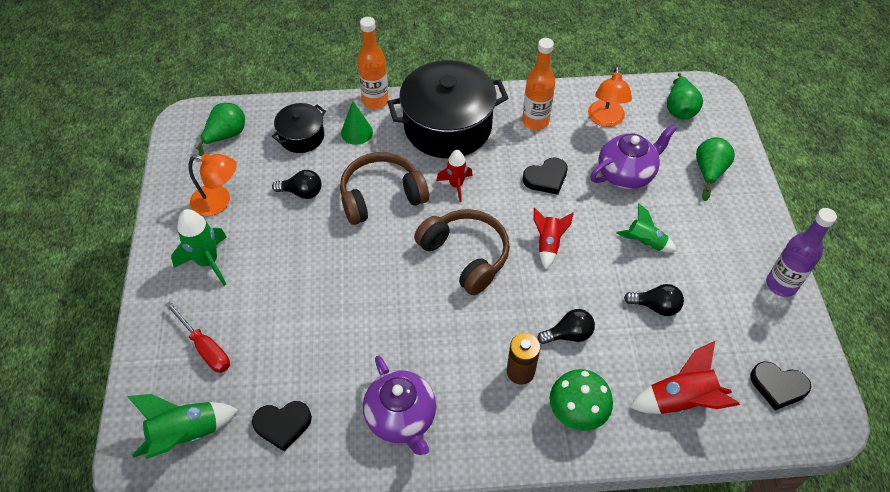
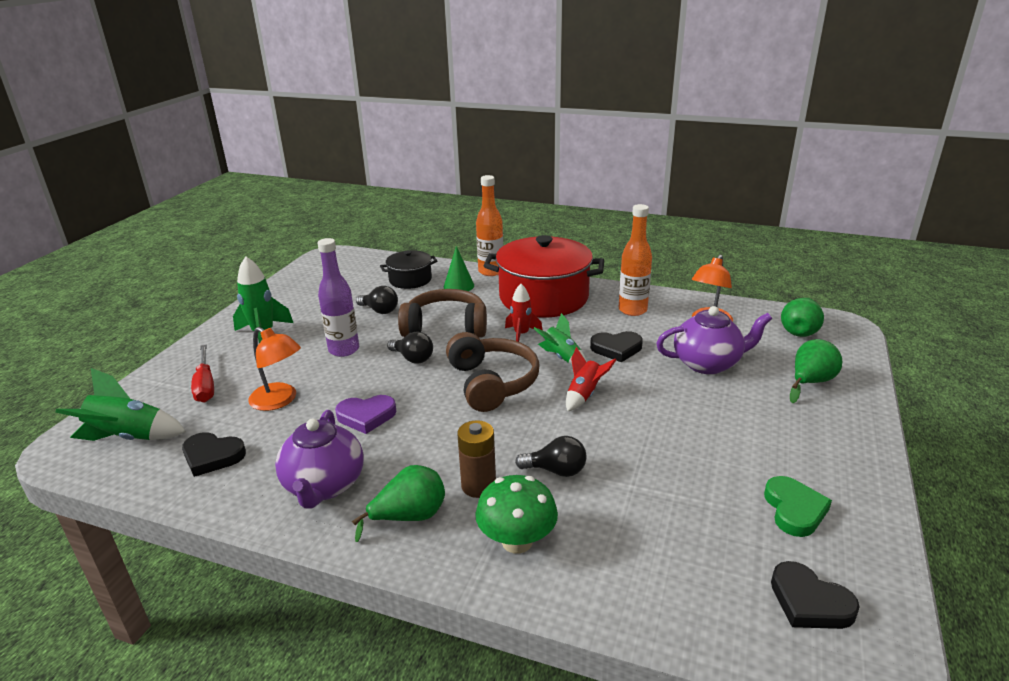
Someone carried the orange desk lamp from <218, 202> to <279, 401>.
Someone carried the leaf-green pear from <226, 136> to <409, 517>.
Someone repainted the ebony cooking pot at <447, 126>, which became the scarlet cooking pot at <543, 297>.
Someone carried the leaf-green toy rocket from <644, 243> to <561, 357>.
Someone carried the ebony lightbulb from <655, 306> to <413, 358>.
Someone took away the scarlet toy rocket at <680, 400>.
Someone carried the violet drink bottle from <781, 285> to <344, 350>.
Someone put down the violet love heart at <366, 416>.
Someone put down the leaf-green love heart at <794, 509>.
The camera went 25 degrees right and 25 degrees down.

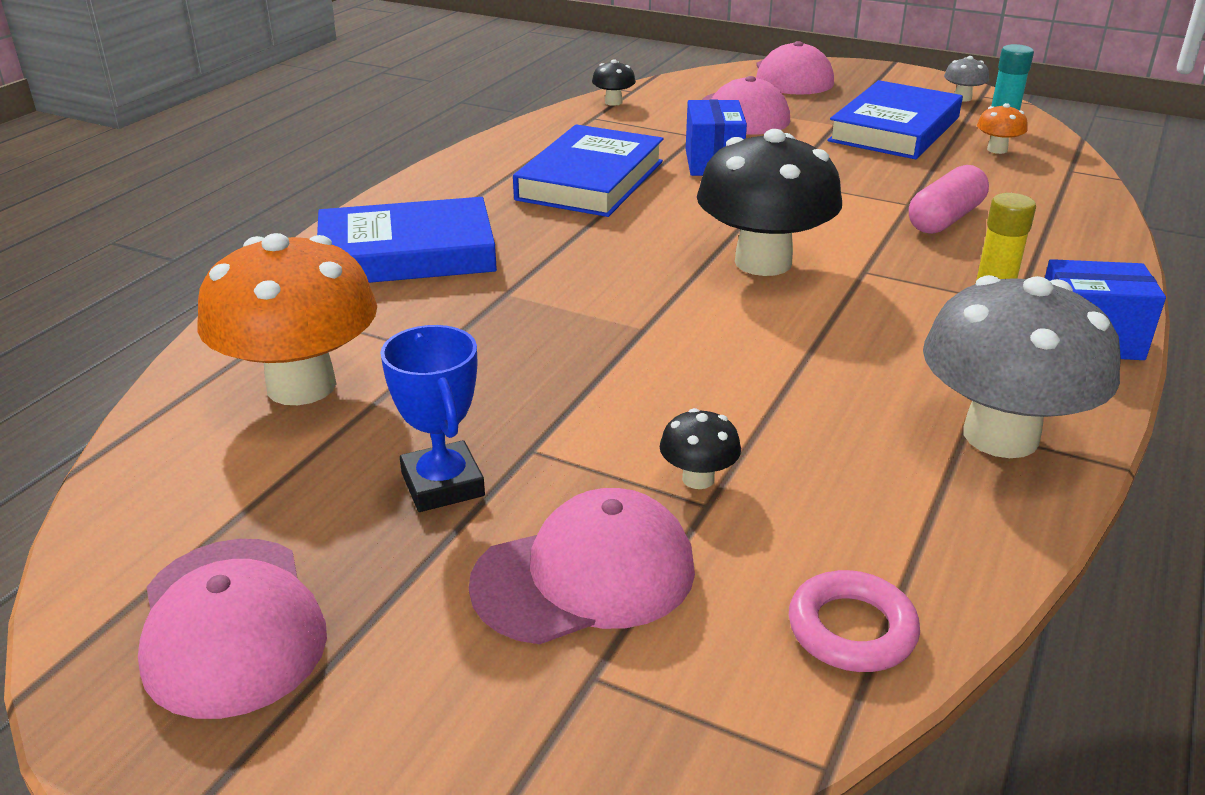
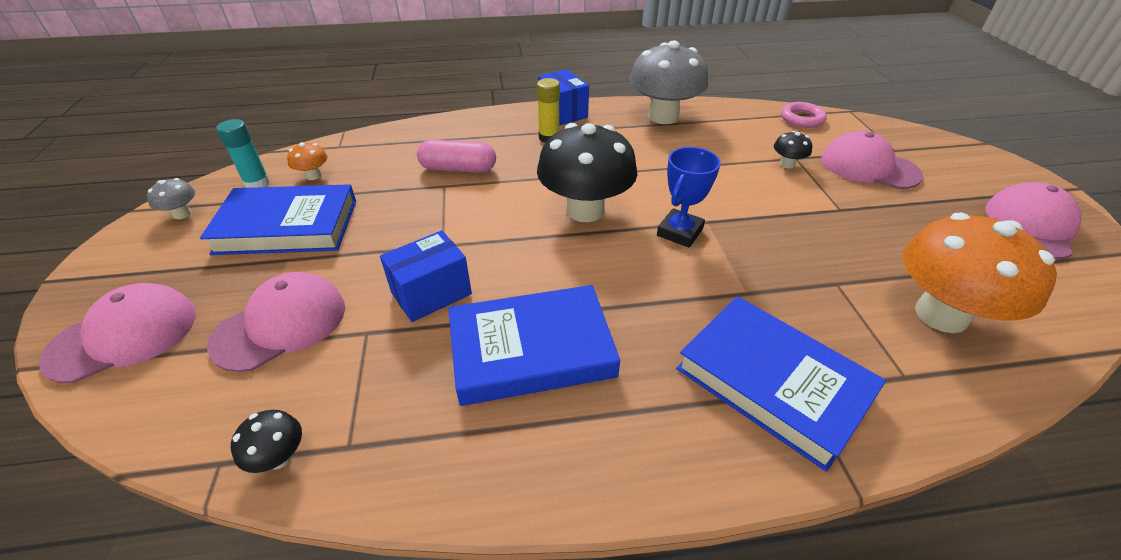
Someone carried the blue prize cup from <443, 484> to <679, 232>.
The camera went 125 degrees left and 10 degrees up.

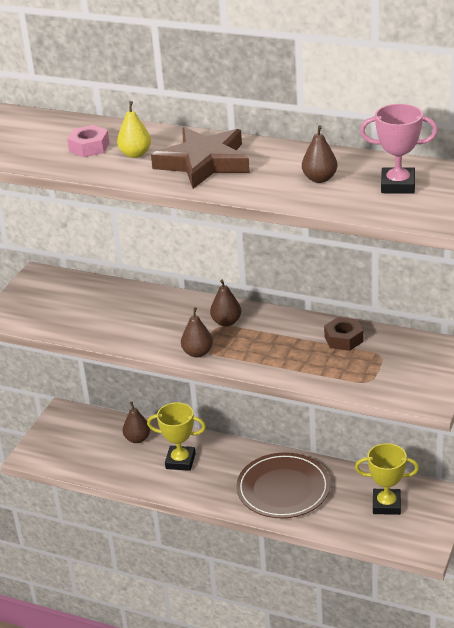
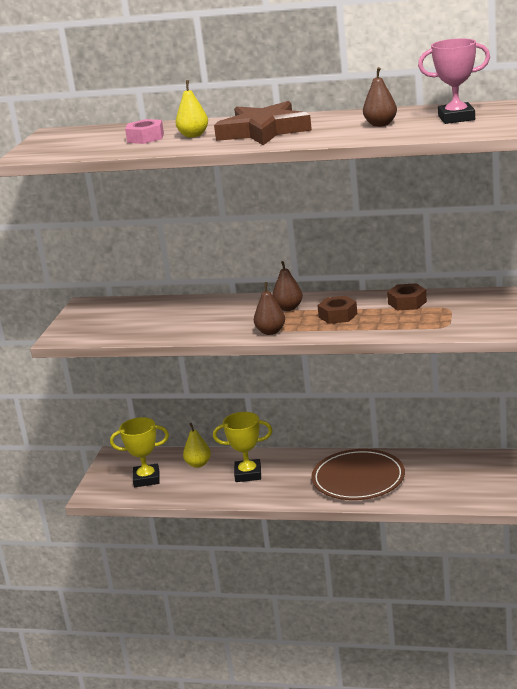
Someone repainted the brown pear at <137, 439>, which became the golden pear at <198, 464>.
Someone carried the golden prize cup from <386, 505> to <146, 479>.
Someone put down the brown hex nut at <338, 315>.
The camera went 10 degrees left and 10 degrees down.

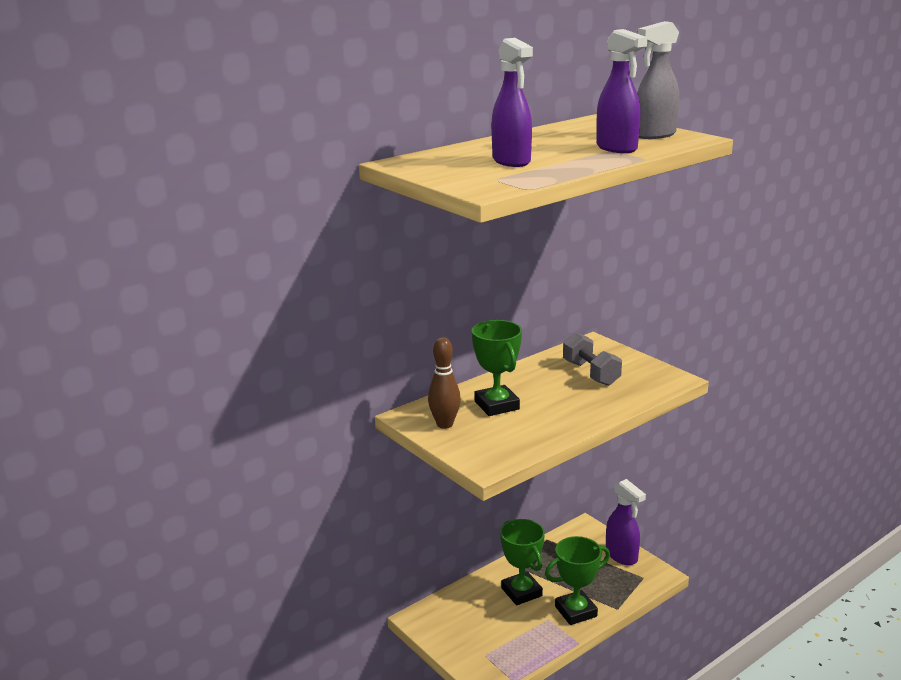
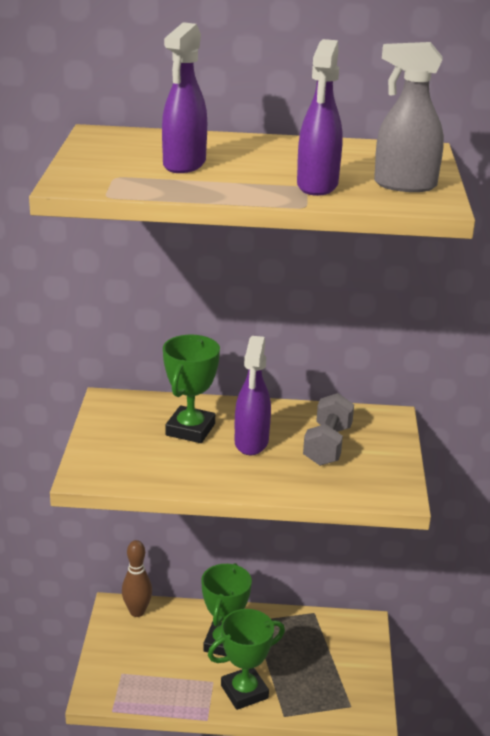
Someone carried the brown bowling pin from <445, 424> to <137, 612>.
Someone rotated the leaf-green prize cup at <576, 611> by 45 degrees counterclockwise.
Someone carried the violet spray cleaner from <621, 556> to <251, 443>.
The camera went 40 degrees right and 5 degrees up.

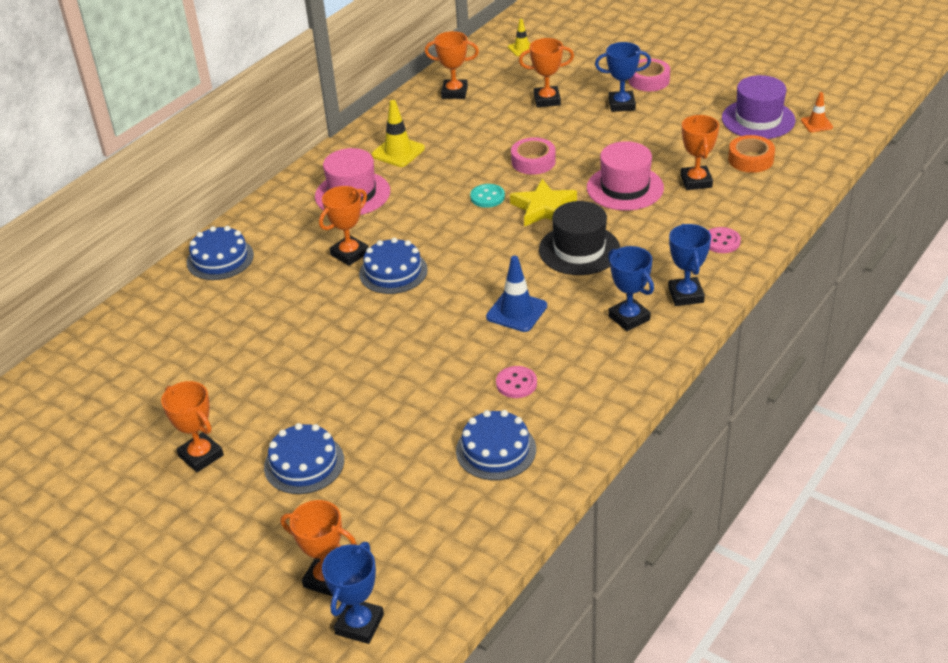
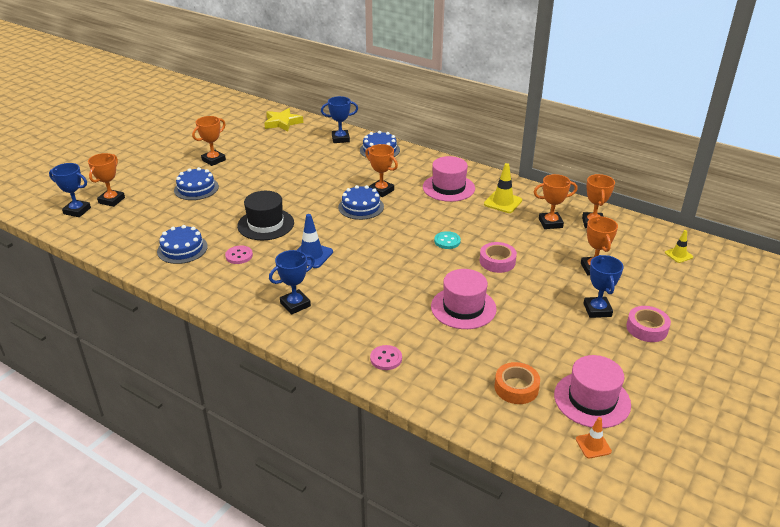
Someone carried the golden star shape from <544, 208> to <282, 123>.
Someone carried the ebony top hat from <579, 250> to <265, 224>.
Someone carried the blue prize cup from <686, 295> to <340, 139>.
Someone carried the orange prize cup from <696, 181> to <550, 223>.
Someone repainted the violet top hat at <758, 119>, which became the rose-pink top hat at <592, 399>.
The camera went 85 degrees right and 5 degrees down.

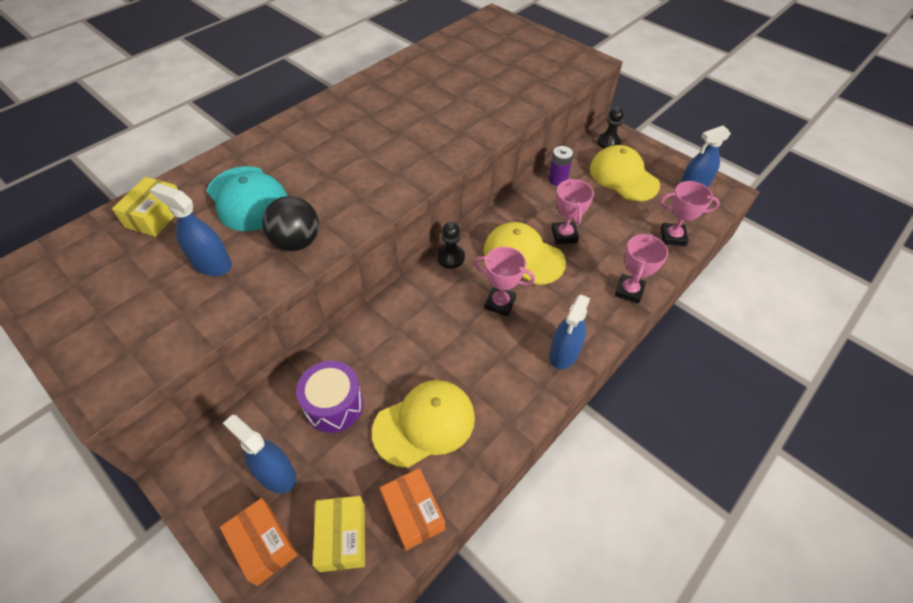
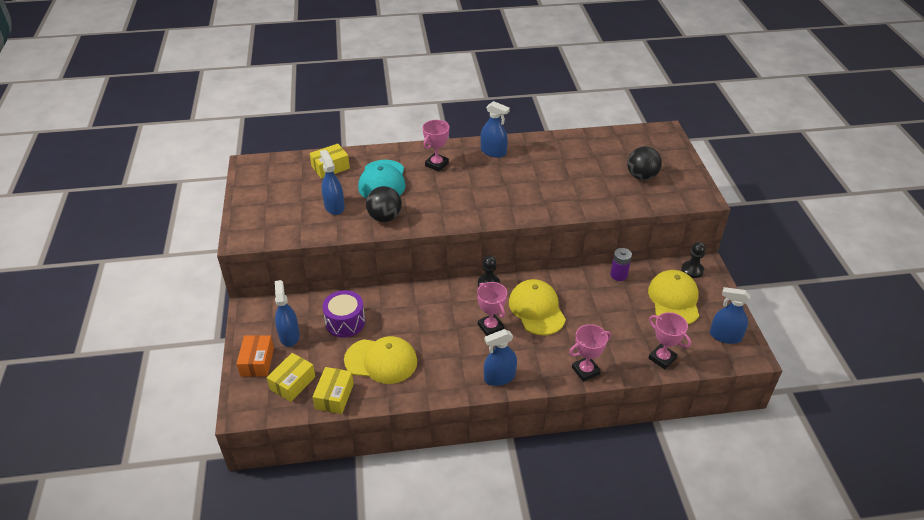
Someone repainted the orange parcel at <413, 513>, which became the golden parcel at <334, 396>.
Someone carried the rose-pink prize cup from <564, 235> to <436, 164>.
Someone put down the blue spray cleaner at <493, 152>.
Someone put down the ebony ball at <641, 176>.
The camera went 40 degrees right and 10 degrees down.

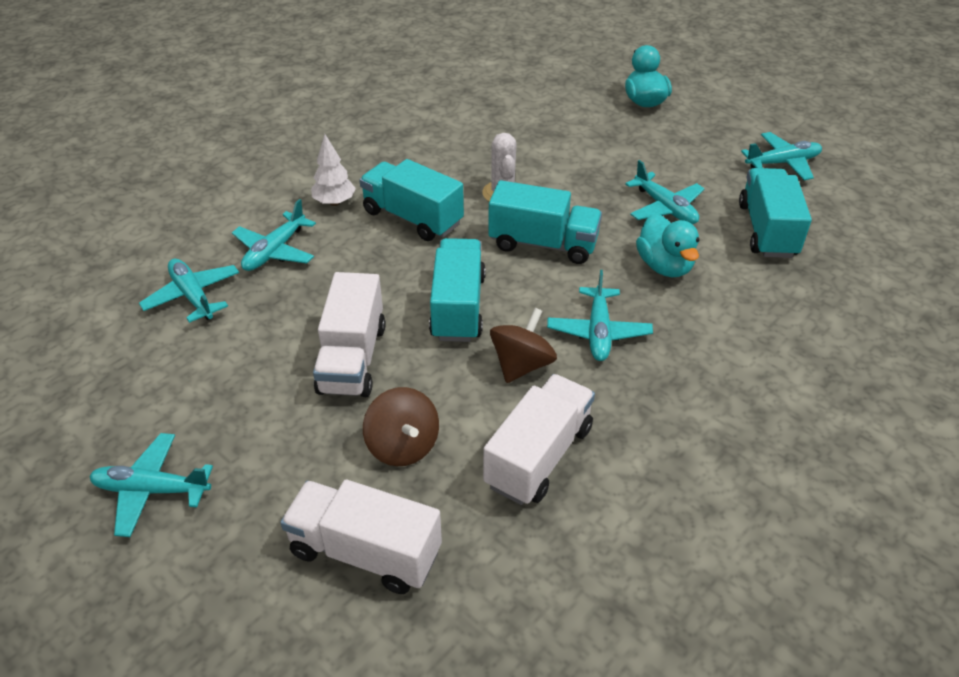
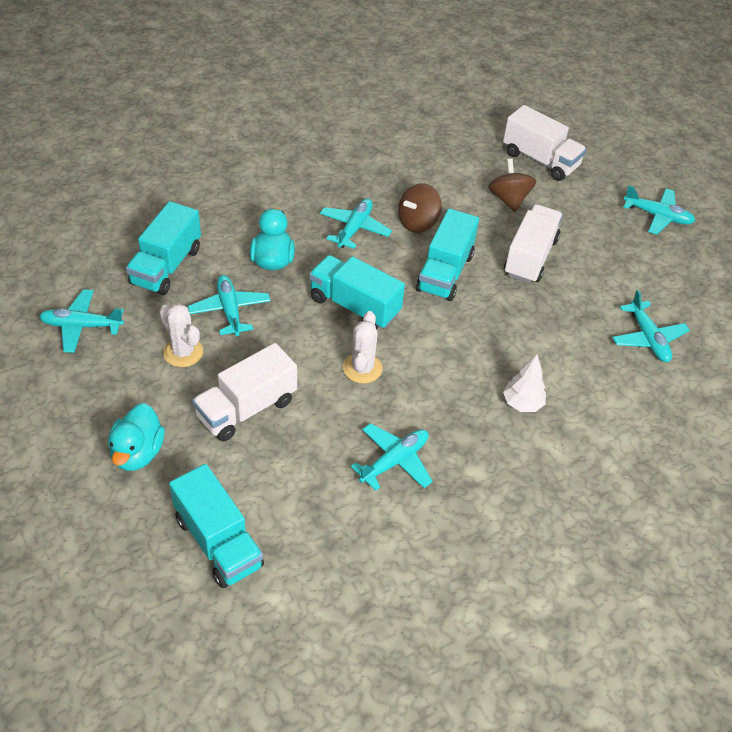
Someone carried the aqua plane from <275, 251> to <394, 461>.
Someone carried the aqua lorry from <412, 218> to <218, 542>.
Someone carried the pure white lorry from <538, 456> to <247, 409>.
Someone put down the pure white saguaro cactus at <183, 352>.
The camera went 165 degrees left and 5 degrees up.

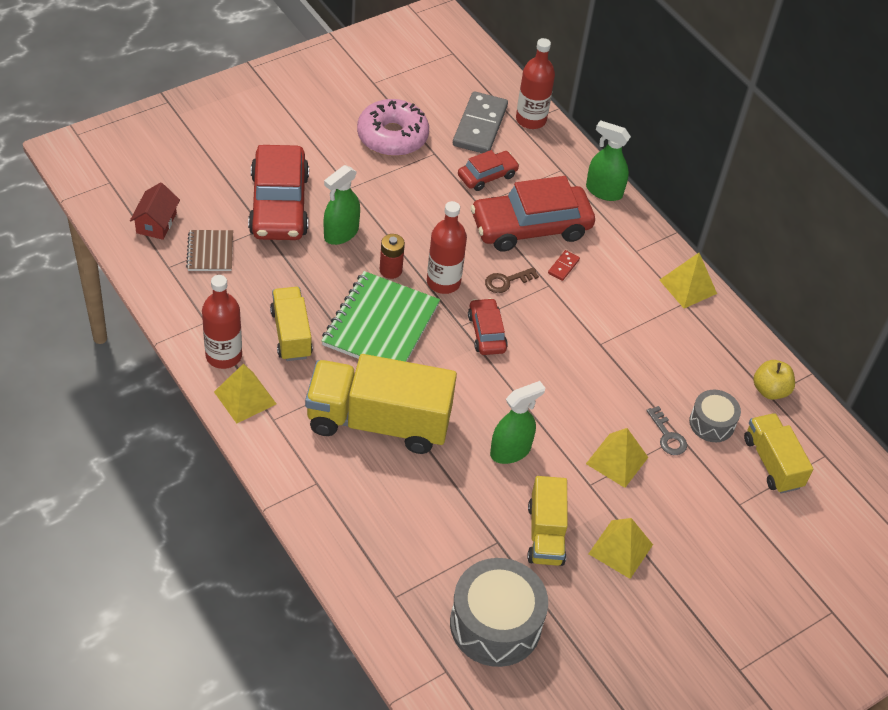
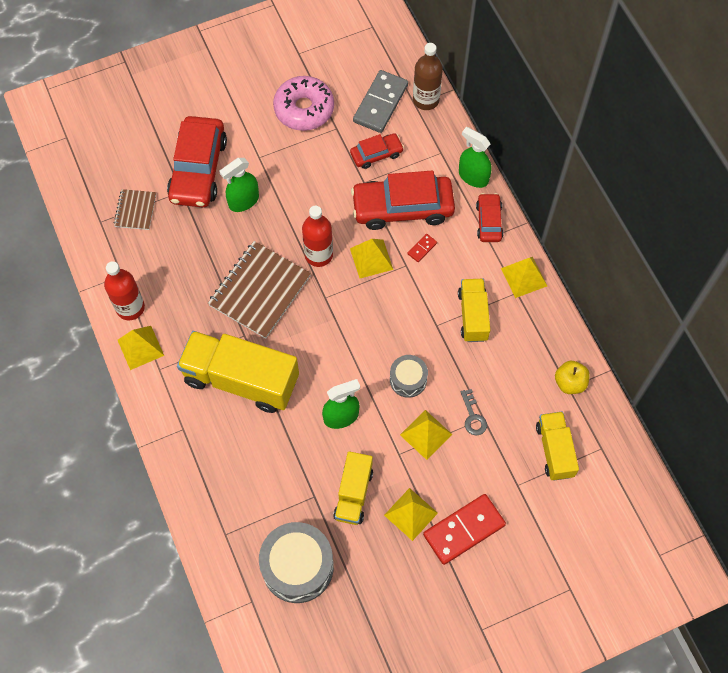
Someone took away the scarlet cottage at <156, 223>.
Someone carried the golden lorry from <291, 334> to <473, 316>.
Someone repainted the leaf-green exercise book at <380, 325>, which became the brown exercise book at <259, 291>.
Someone took away the scarlet AA battery at <390, 270>.
Someone carried the scarlet automobile from <486, 332> to <489, 221>.
Someone swapped the brown key at <507, 281> for the golden solid pyramid at <371, 259>.
Someone repainted the scarlet drink bottle at <531, 120>, which became the brown drink bottle at <426, 100>.
Someone carried the gray drum from <712, 423> to <408, 380>.
Someone put down the scarlet domino piece at <464, 530>.
The camera went 15 degrees right and 15 degrees up.

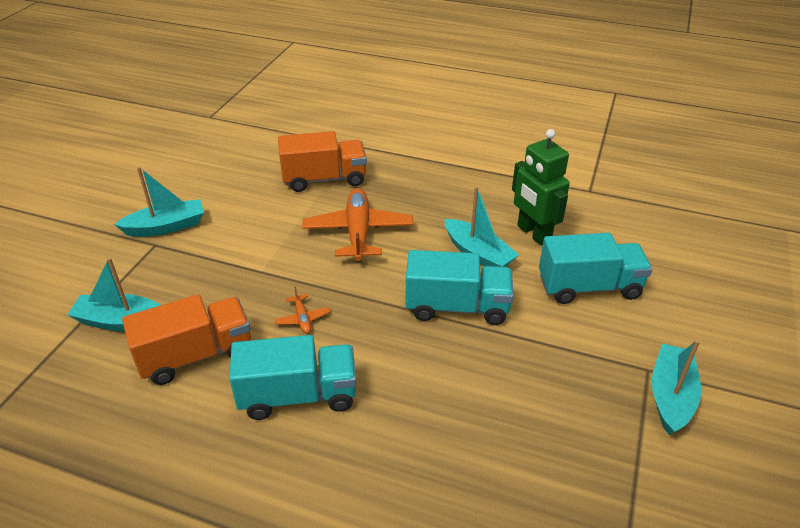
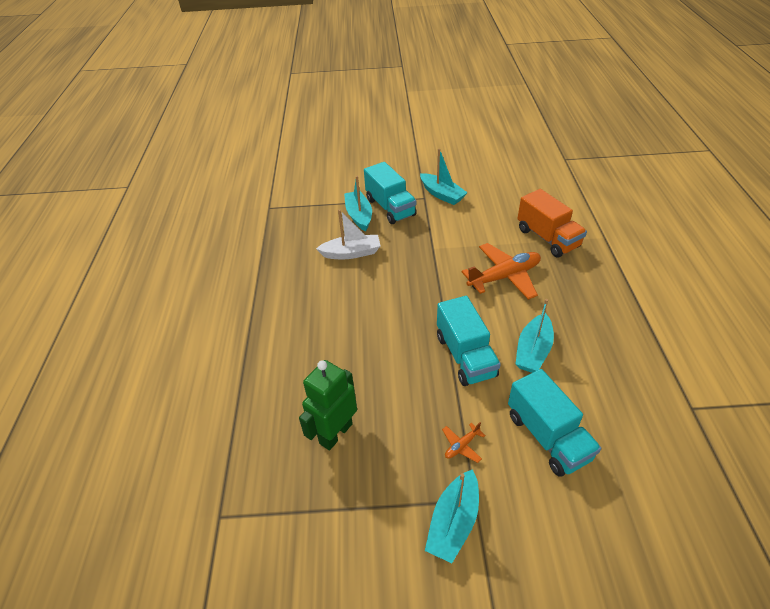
Someone swapped the orange lorry at <196, 355> for the pure white toy boat at <351, 253>.
Someone carried the aqua lorry from <298, 395> to <390, 207>.
Someone carried the orange plane from <302, 318> to <462, 445>.
Someone carried the leaf-green robot figure from <533, 233> to <335, 433>.
Someone rotated the aqua toy boat at <670, 396> by 120 degrees clockwise.
The camera went 70 degrees right and 5 degrees up.

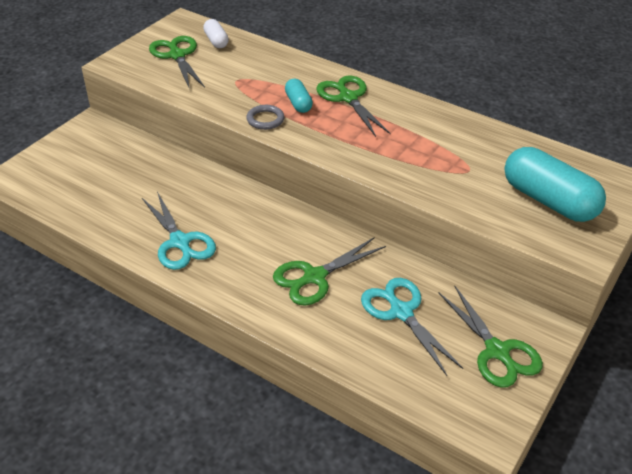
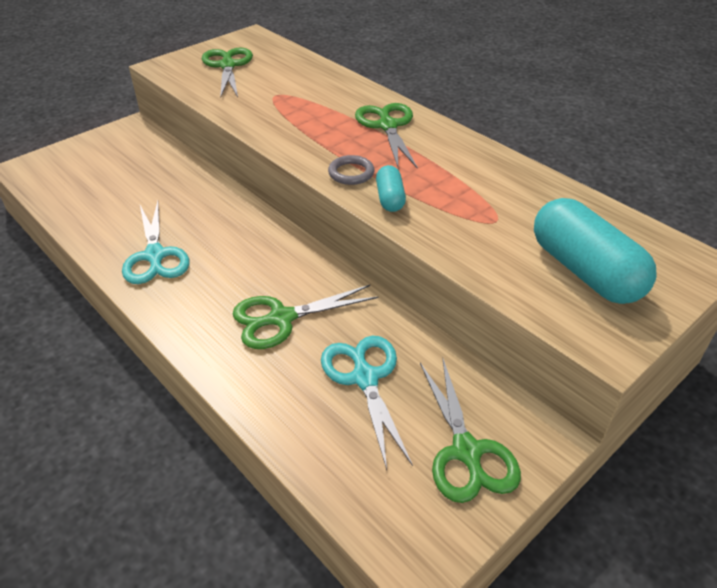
Someone took away the pure white pill at <216, 41>.
Someone carried the gray hoop from <265, 119> to <351, 173>.
Someone carried the aqua pill from <298, 103> to <390, 198>.
The camera went 15 degrees right and 0 degrees up.

